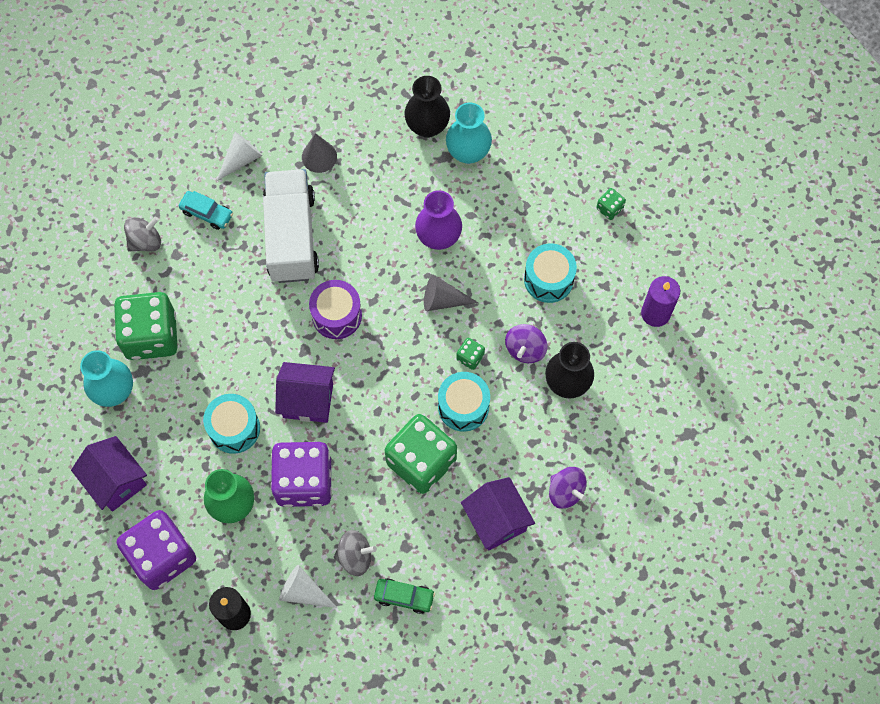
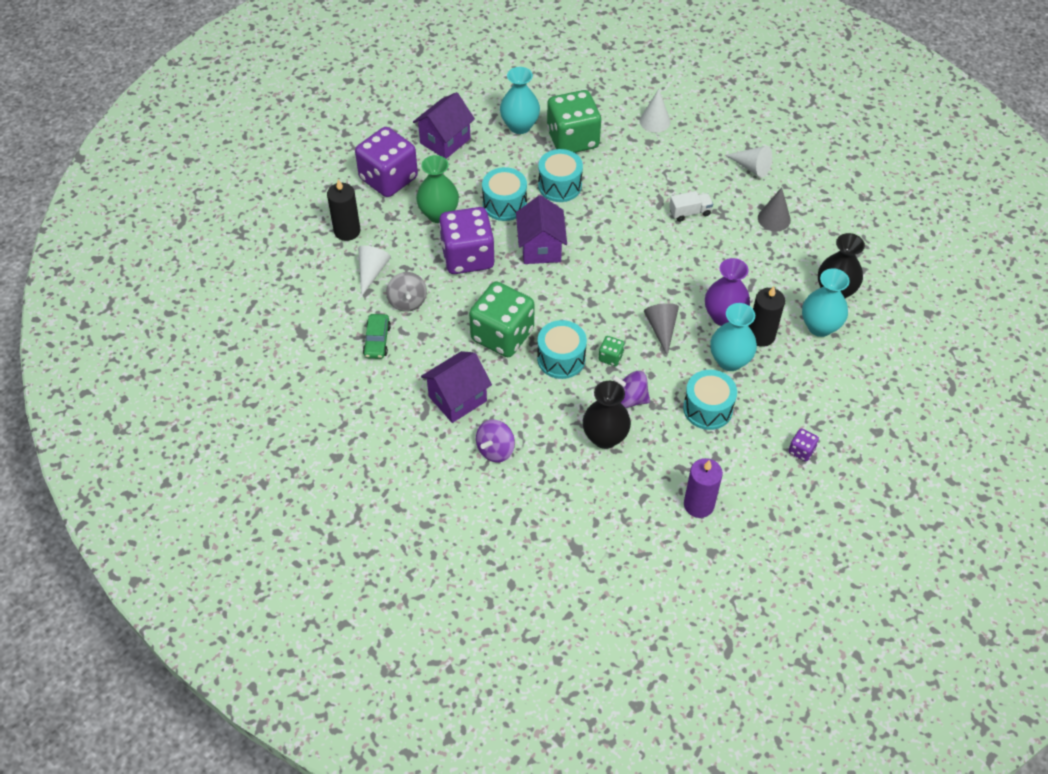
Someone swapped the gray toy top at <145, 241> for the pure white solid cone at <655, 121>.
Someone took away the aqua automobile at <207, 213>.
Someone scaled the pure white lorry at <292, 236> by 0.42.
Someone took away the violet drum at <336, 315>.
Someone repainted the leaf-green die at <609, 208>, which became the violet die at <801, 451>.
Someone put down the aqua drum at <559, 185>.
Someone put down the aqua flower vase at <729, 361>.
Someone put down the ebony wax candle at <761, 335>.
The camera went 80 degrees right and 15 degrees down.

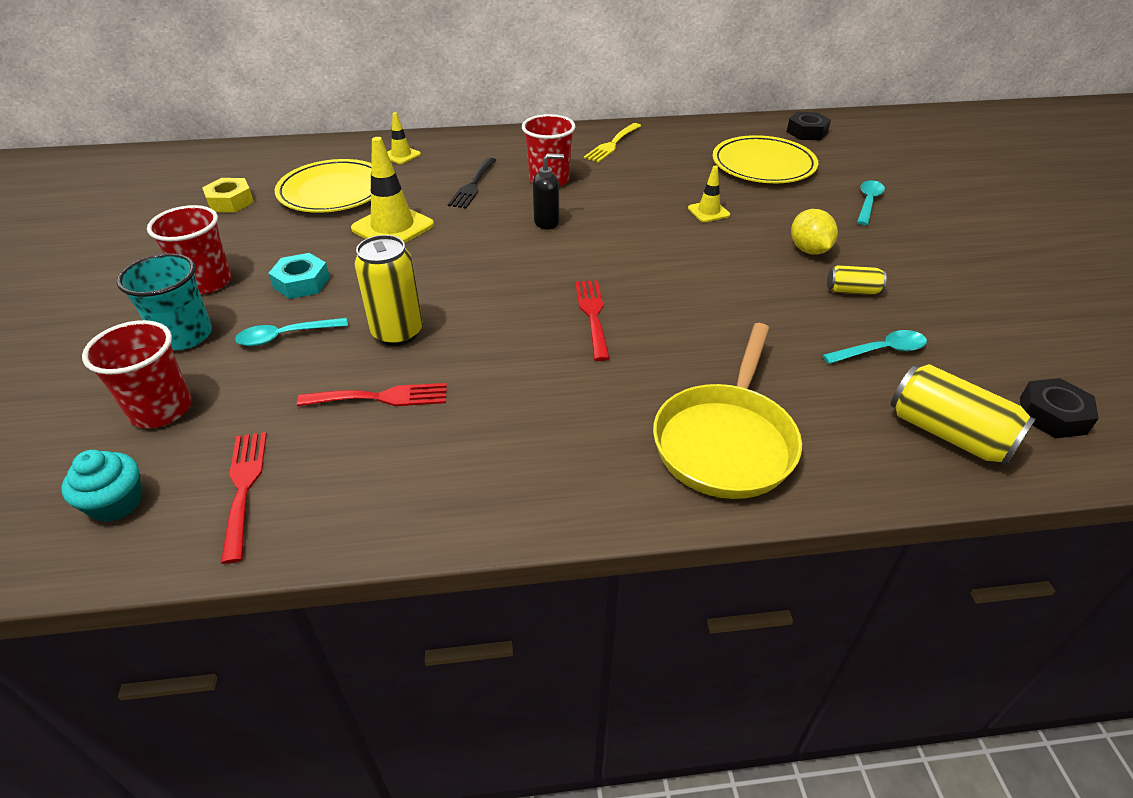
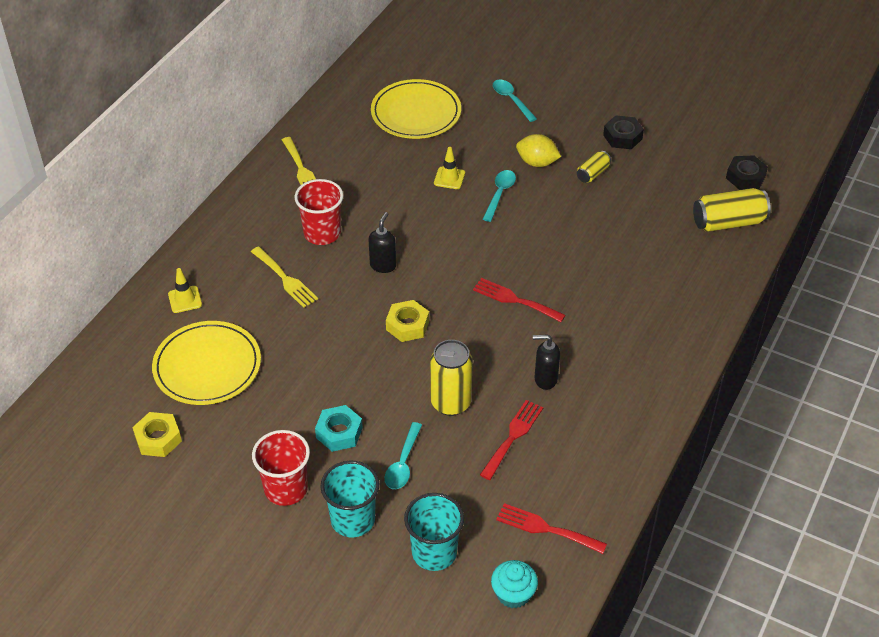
Someone repainted the scarlet cup at <161, 409>, which became the aqua cup at <434, 552>.
Someone took away the golden road cone at <393, 227>.
Someone repainted the ebony table fork at <473, 185>, which became the golden table fork at <285, 279>.
Someone took away the golden pan at <725, 441>.
Someone carried the ebony hex nut from <807, 132> to <622, 137>.
Someone carried the aqua spoon from <880, 351> to <499, 194>.
Someone put down the golden hex nut at <407, 325>.
Someone put down the ebony soap pump at <545, 379>.
The camera went 55 degrees left and 5 degrees up.

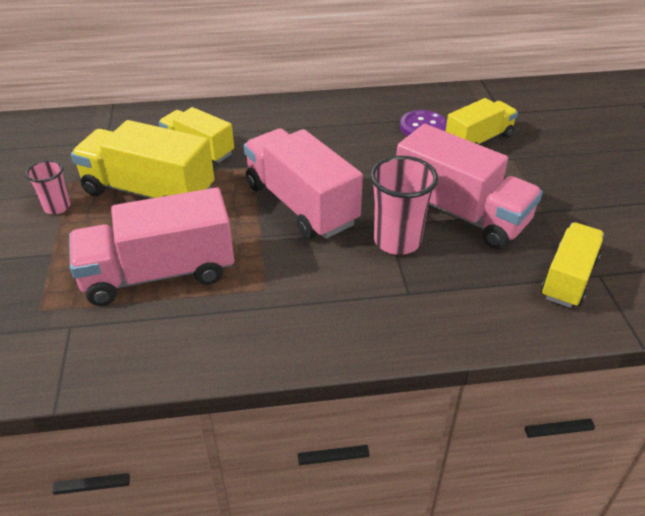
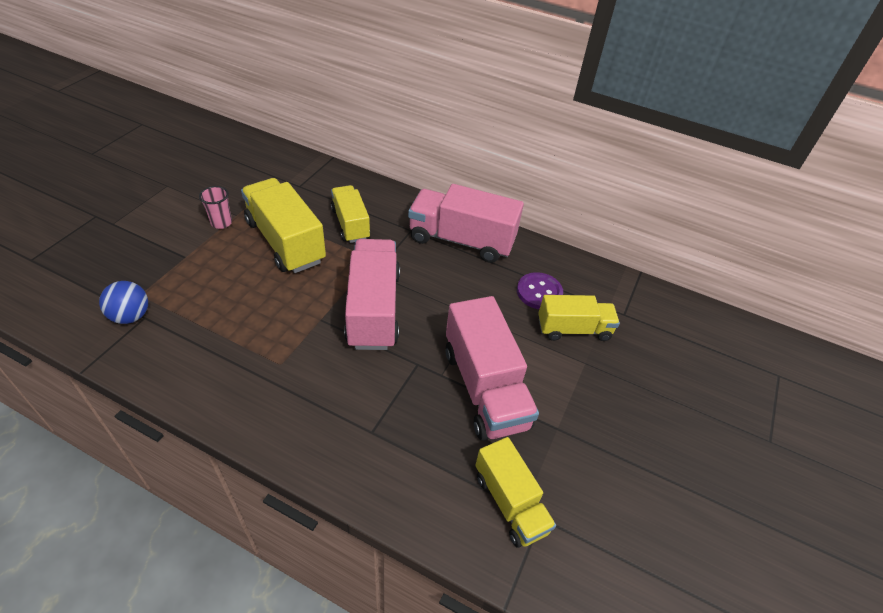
Someone carried the rose-pink lorry from <158, 273> to <461, 240>.
Someone took away the rose-pink cup at <397, 241>.
Someone rotated the golden lorry at <568, 278> by 90 degrees clockwise.
Someone put down the blue ball at <131, 316>.
The camera went 30 degrees right and 5 degrees up.

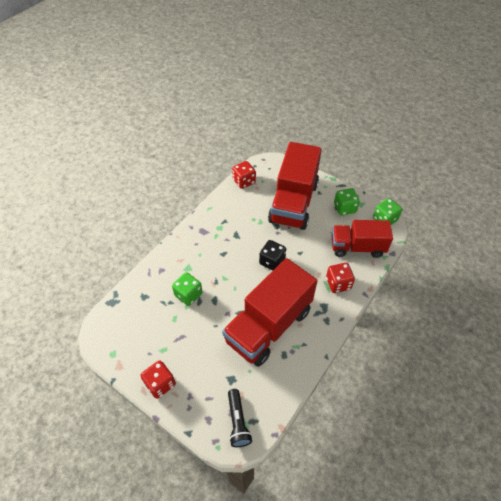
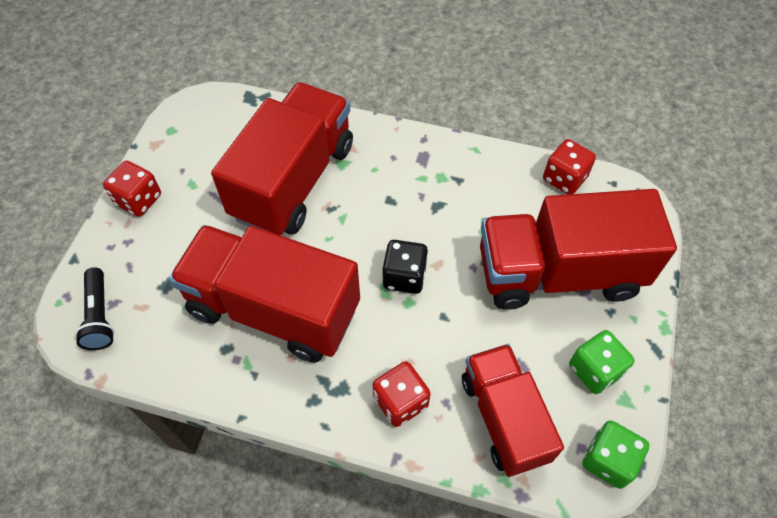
Someone swapped the leaf-green die at <188, 294> for the scarlet lorry at <293, 181>.
Someone rotated the ebony pocket torch at <238, 421> by 75 degrees counterclockwise.
The camera went 70 degrees right and 5 degrees up.

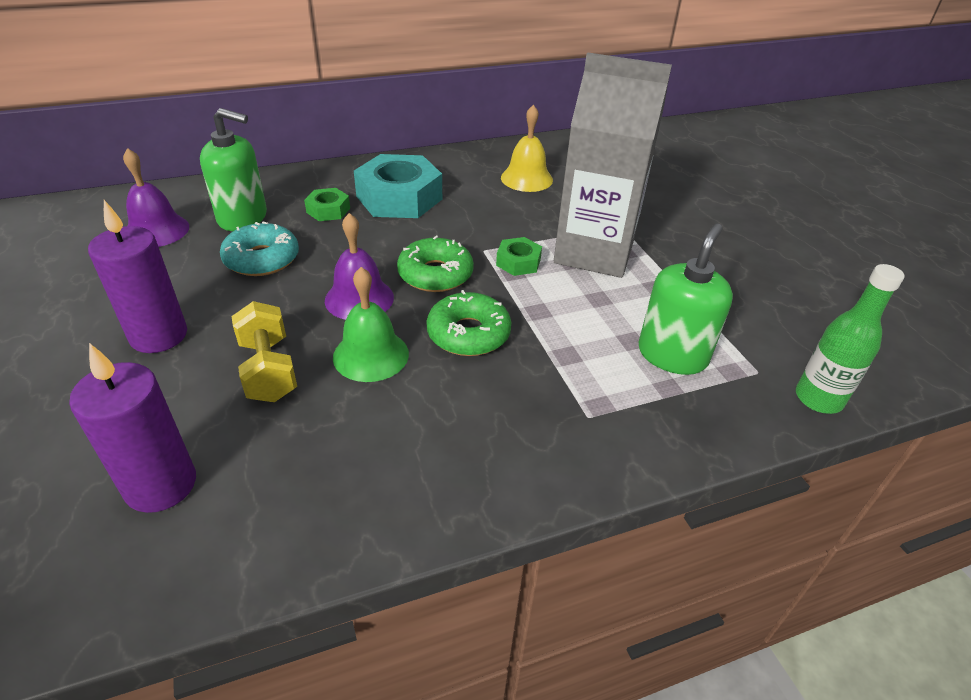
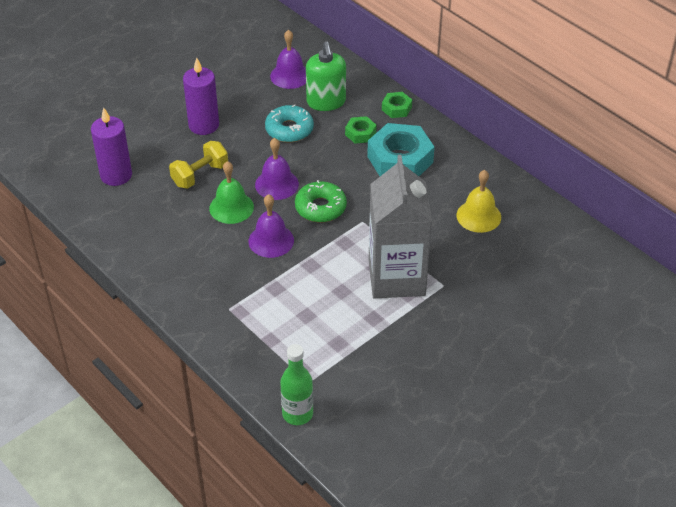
Someone swapped the leaf-green glazed donut at <468, 334> for the violet bell at <271, 240>.
Someone carried the leaf-green hex nut from <518, 262> to <396, 108>.
Someone took away the leaf-green soap pump at <672, 355>.
The camera went 70 degrees right and 5 degrees up.

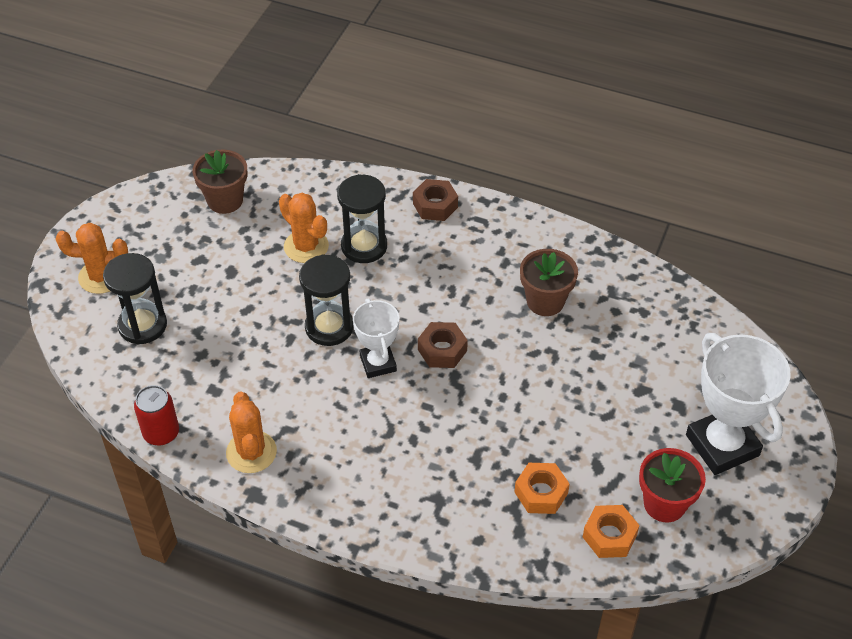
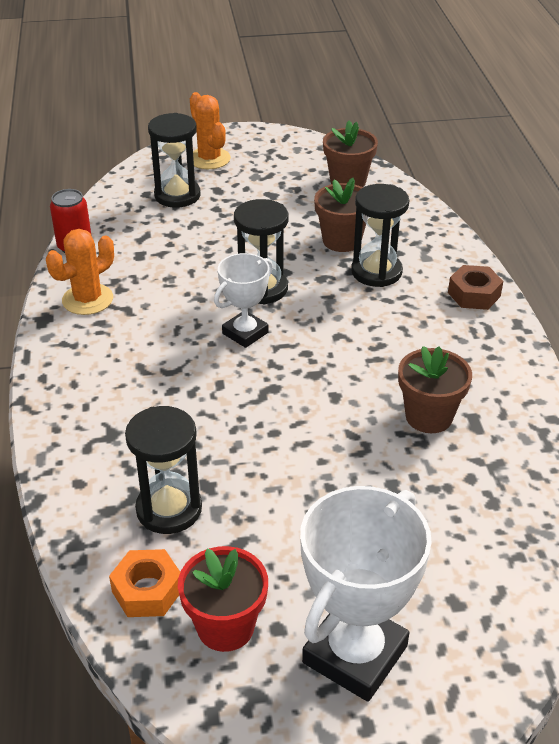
Someone swapped the orange saguaro cactus at <306, 246> for the brown potted plant at <341, 241>.
Someone took away the brown hex nut at <442, 350>.
Someone swapped the orange hex nut at <541, 493> for the ebony sandglass at <169, 509>.
The camera went 60 degrees right and 10 degrees down.

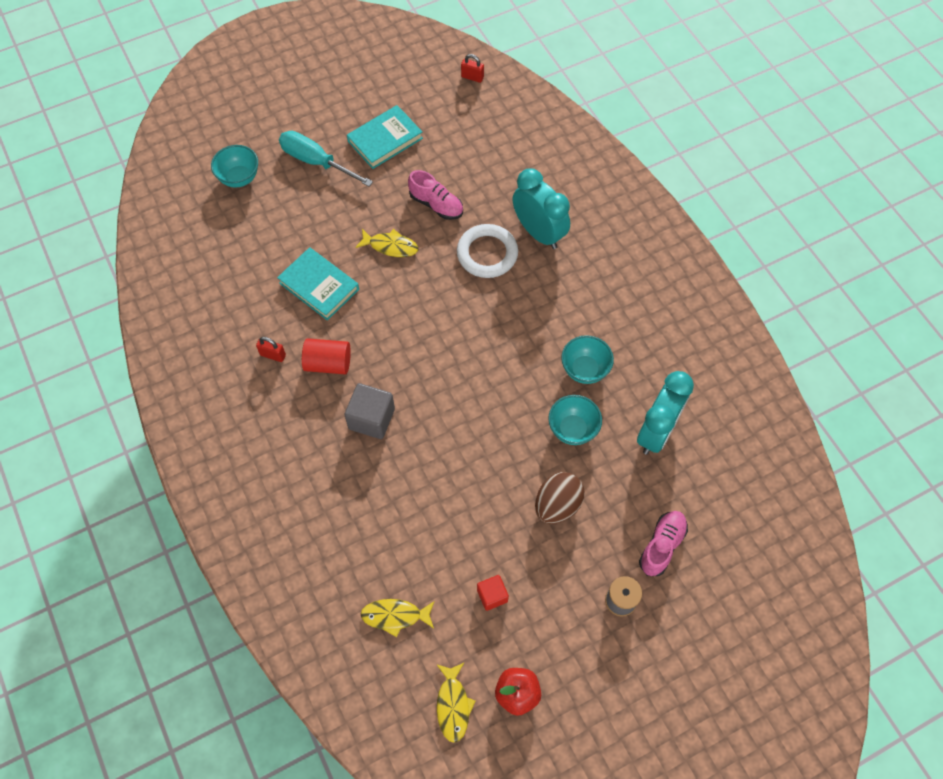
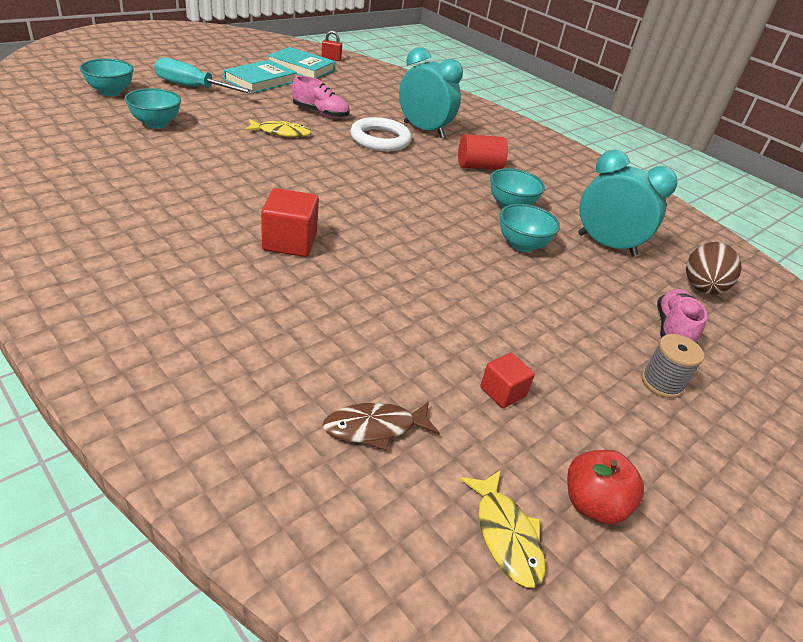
Someone took away the scarlet lock at <273, 355>.
Someone carried the aqua hardback from <319, 286> to <301, 67>.
Someone carried the scarlet solid cylinder from <328, 363> to <479, 167>.
Someone repainted the gray solid cube at <371, 419>, which became the scarlet solid cube at <289, 242>.
Someone repainted the golden fish figure at <395, 616>, which became the brown fish figure at <375, 428>.
Someone carried the brown egg from <557, 505> to <702, 289>.
Someone rotated the aqua alarm clock at <656, 432> by 75 degrees counterclockwise.
Someone put down the aqua deep dish at <156, 124>.
The camera went 20 degrees left and 25 degrees down.

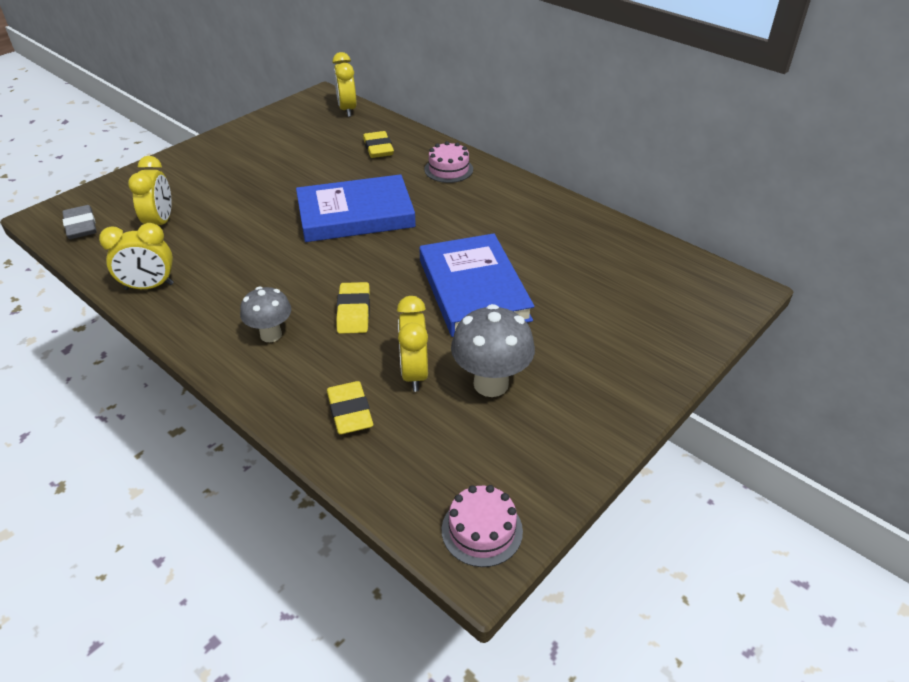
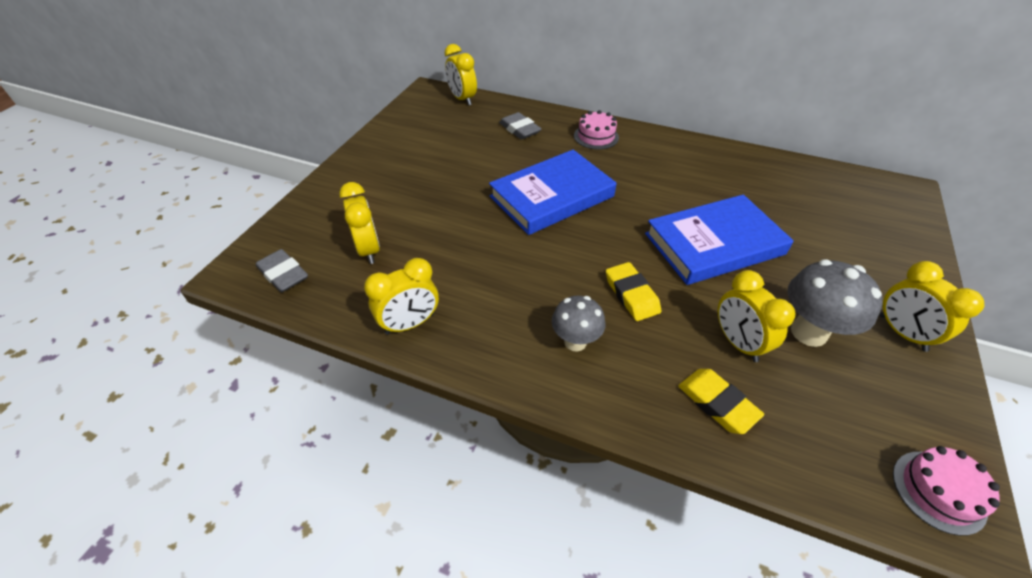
Someone repainted the golden gum eraser at <378, 148>, which became the gray gum eraser at <519, 129>.
Someone rotated the blue hardback at <474, 290> by 75 degrees counterclockwise.
Someone put down the golden alarm clock at <902, 333>.
The camera went 20 degrees left and 5 degrees up.

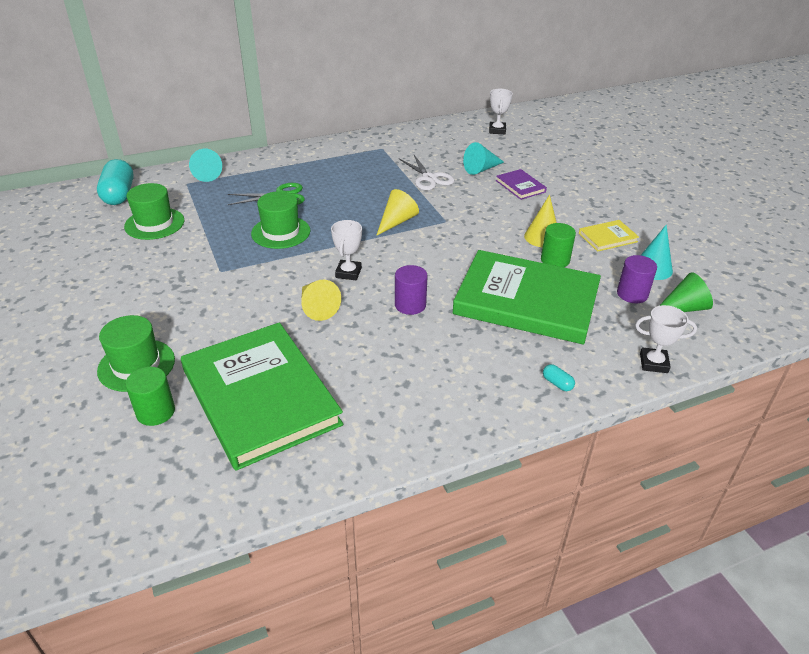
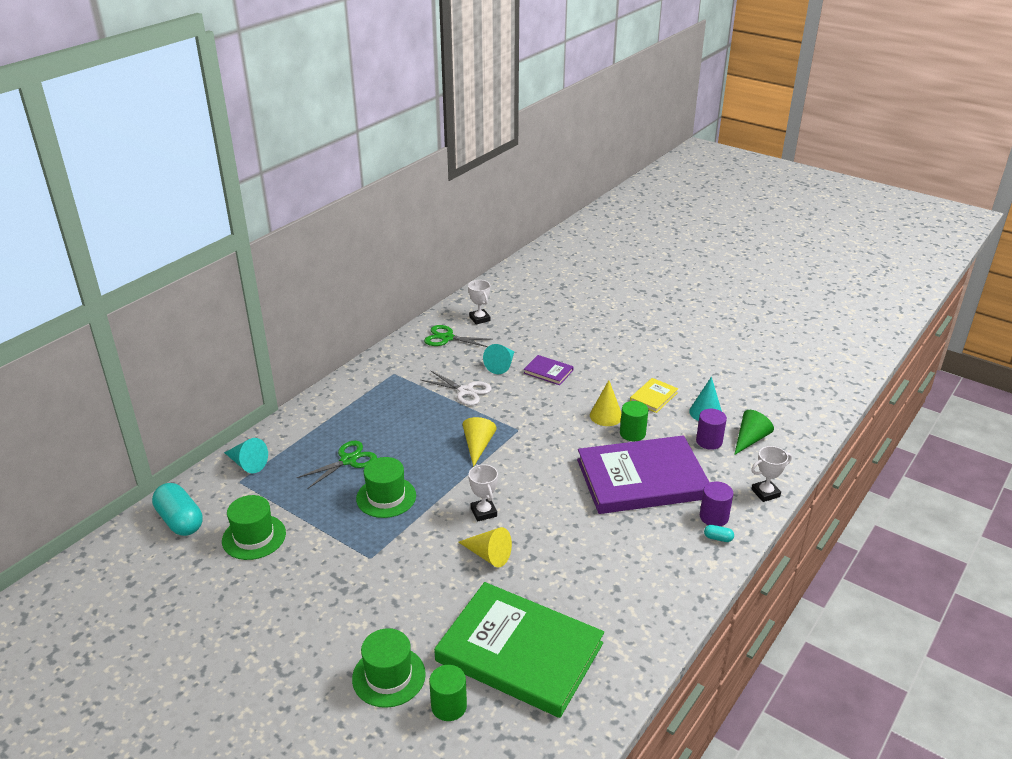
Someone carried the violet solid cylinder from <410, 305> to <714, 517>.
Someone repainted the leaf-green hardback at <526, 301>, which became the violet hardback at <642, 479>.
Someone put down the leaf-green pair of scissors at <447, 338>.
The camera went 30 degrees left and 5 degrees down.

